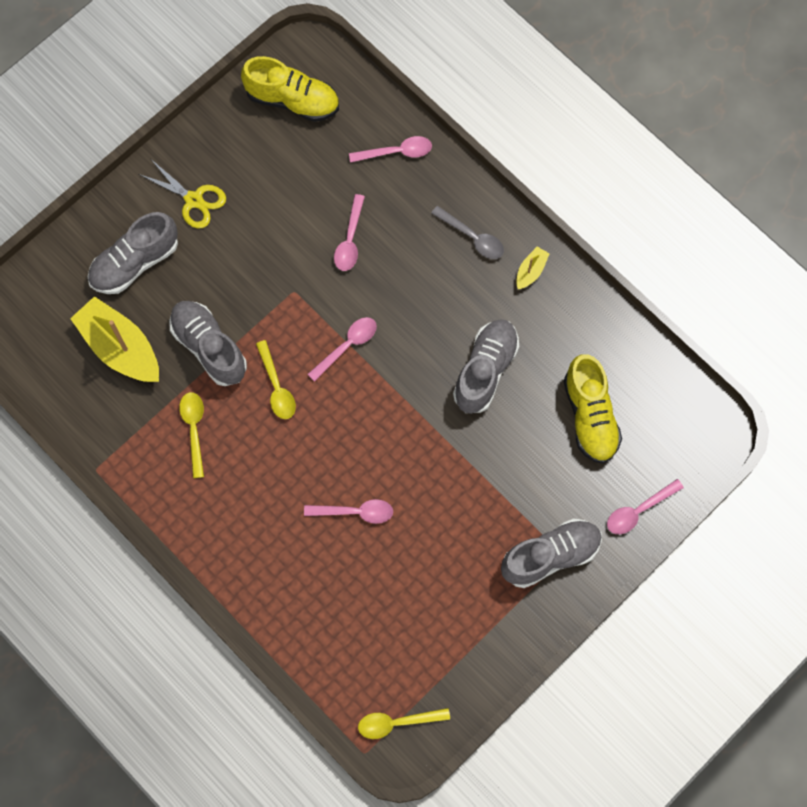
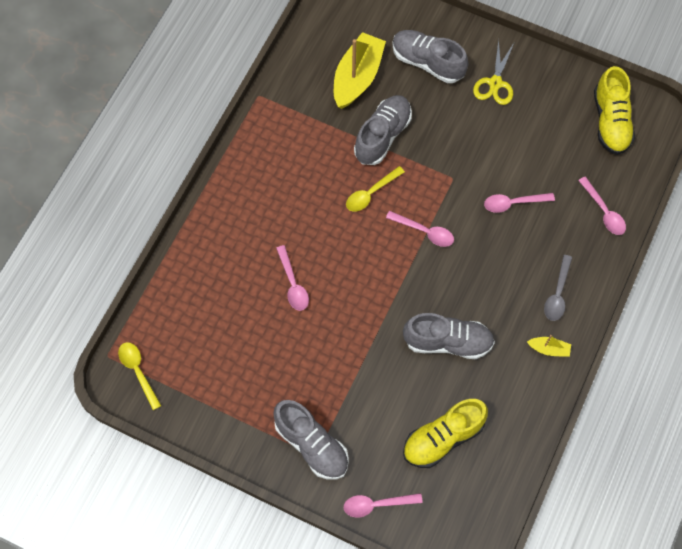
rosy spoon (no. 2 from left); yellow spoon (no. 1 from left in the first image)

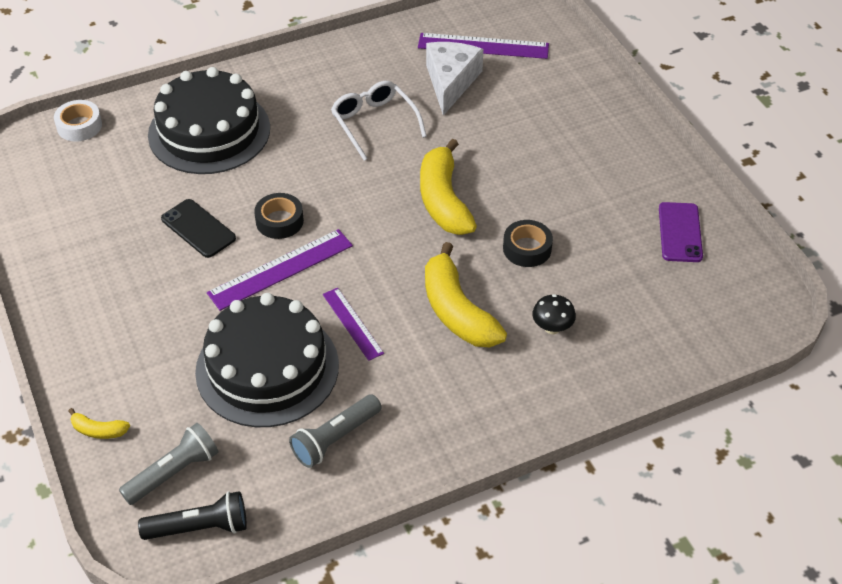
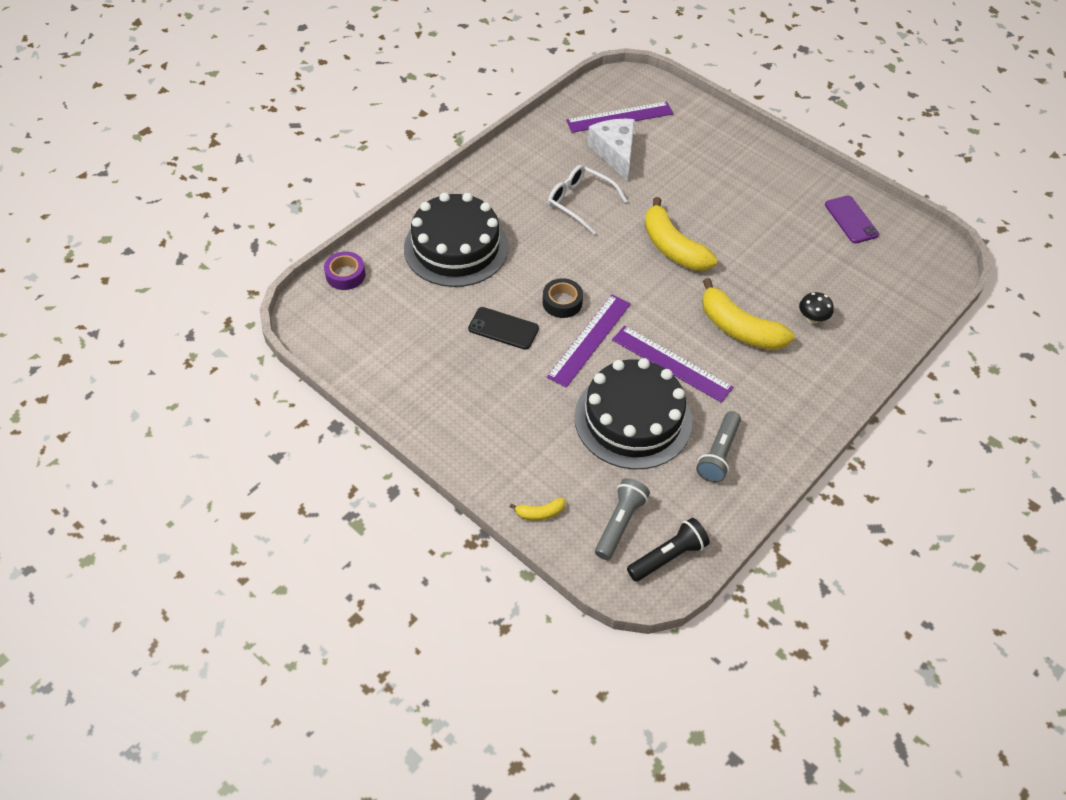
violet tape; violet ruler (no. 3 from left); jet-black tape (no. 2 from left in the first image)

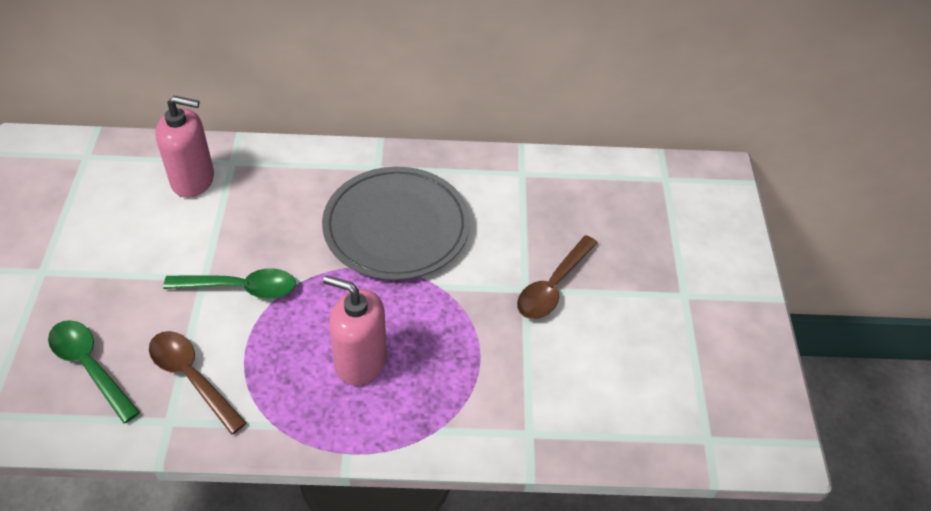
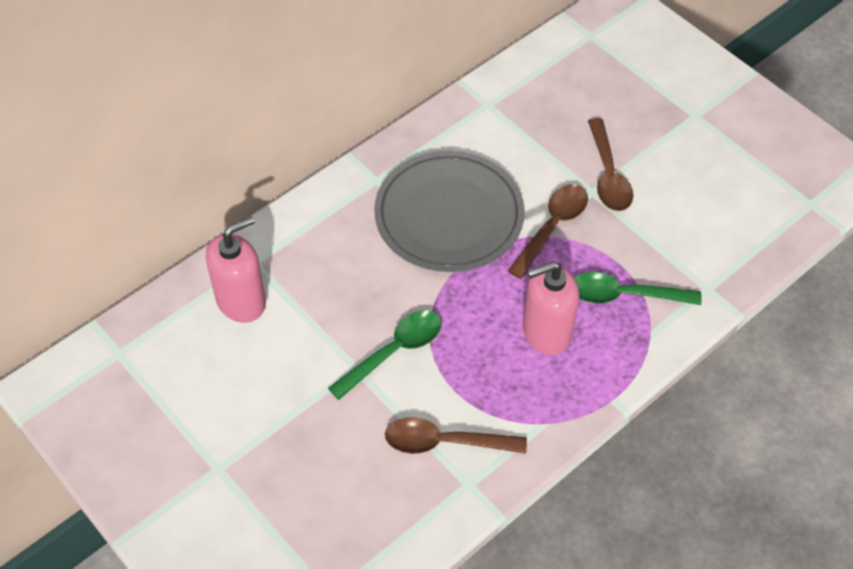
russet spoon (no. 2 from left); emerald spoon (no. 2 from left)

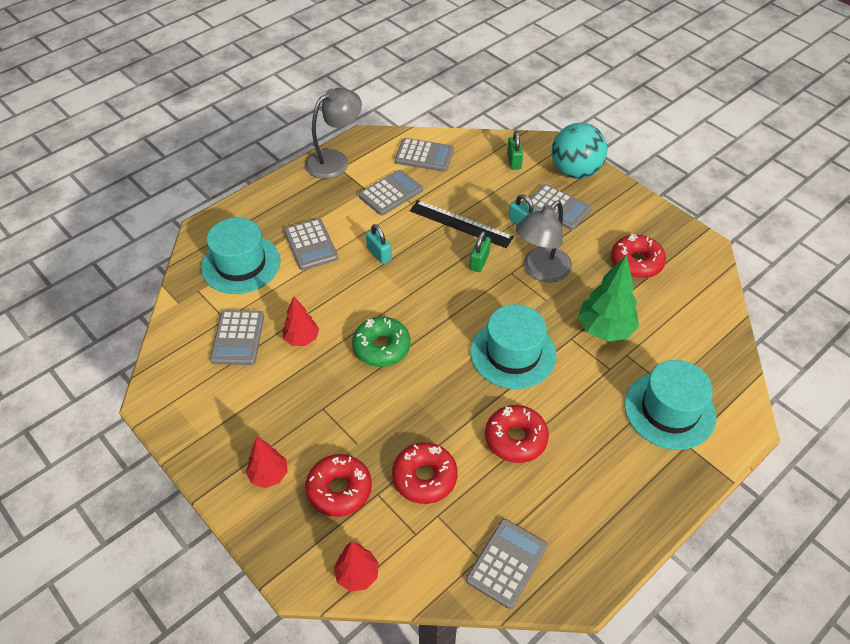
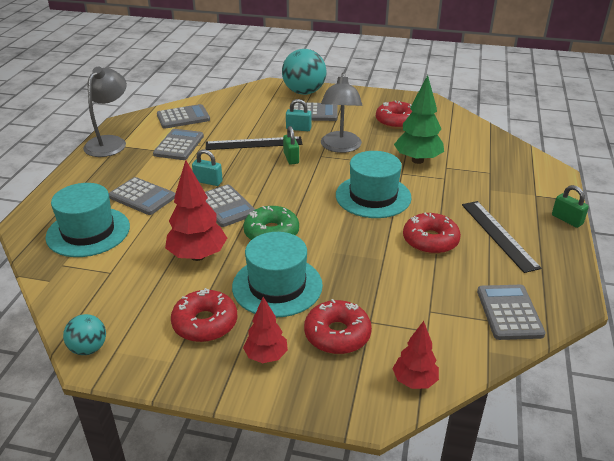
turquoise play ball (no. 1 from left); crimson fir tree (no. 1 from left); crimson donut (no. 1 from left); grey pocket calculator (no. 4 from left); turquoise tall hat (no. 2 from left); jet-black ruler (no. 2 from left); emerald padlock (no. 2 from left)

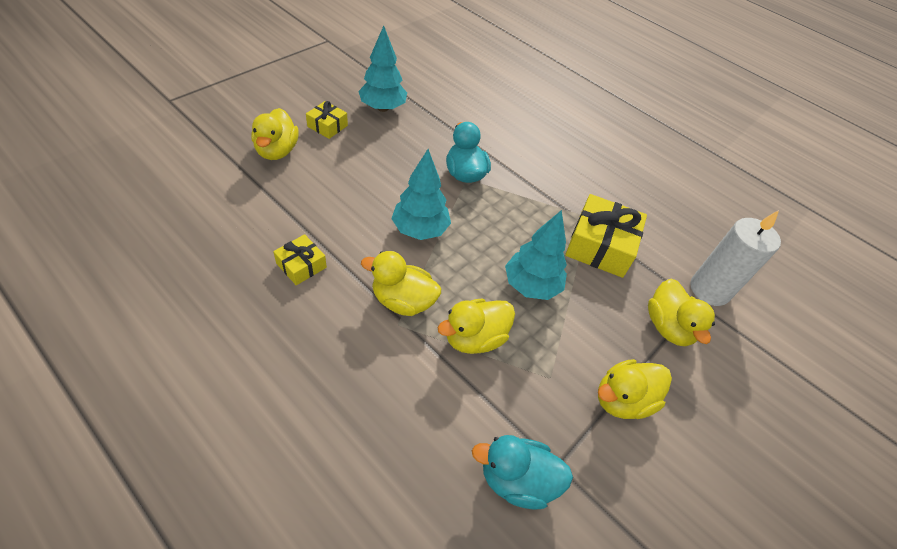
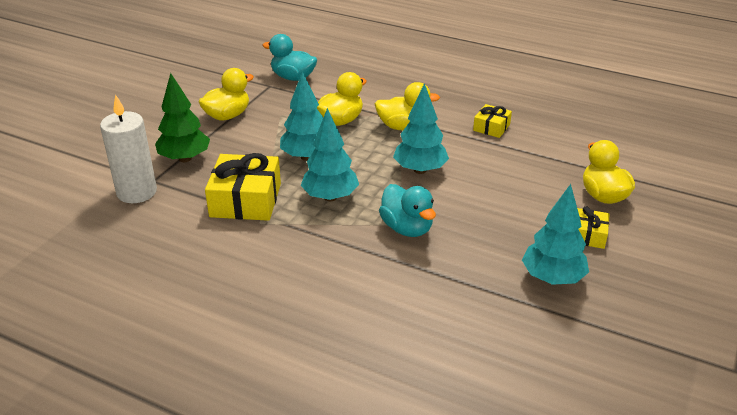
emerald fir tree; turquoise duck (no. 1 from left); turquoise fir tree (no. 2 from left)

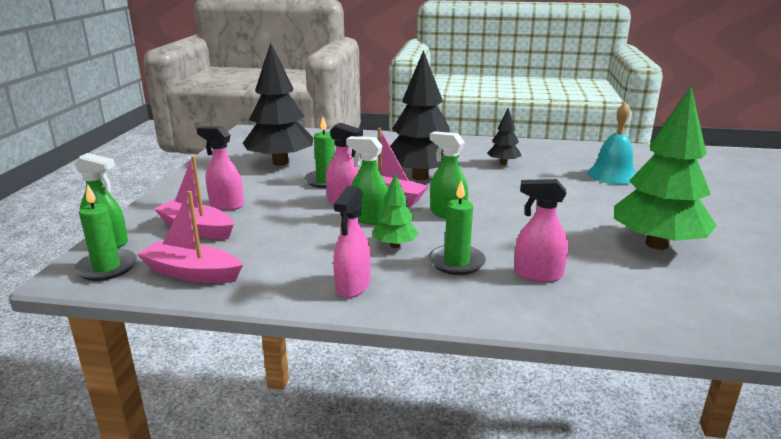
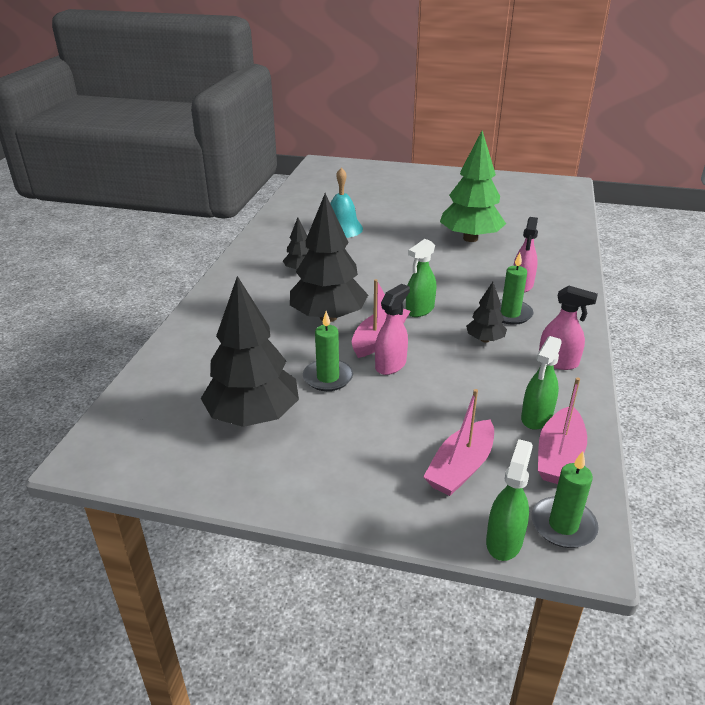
jet-black fir tree (no. 4 from left); emerald spray cleaner (no. 3 from left); rosy spray cleaner (no. 1 from left in the first image)

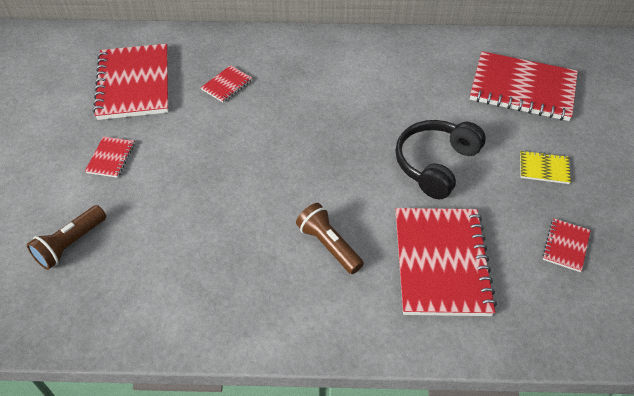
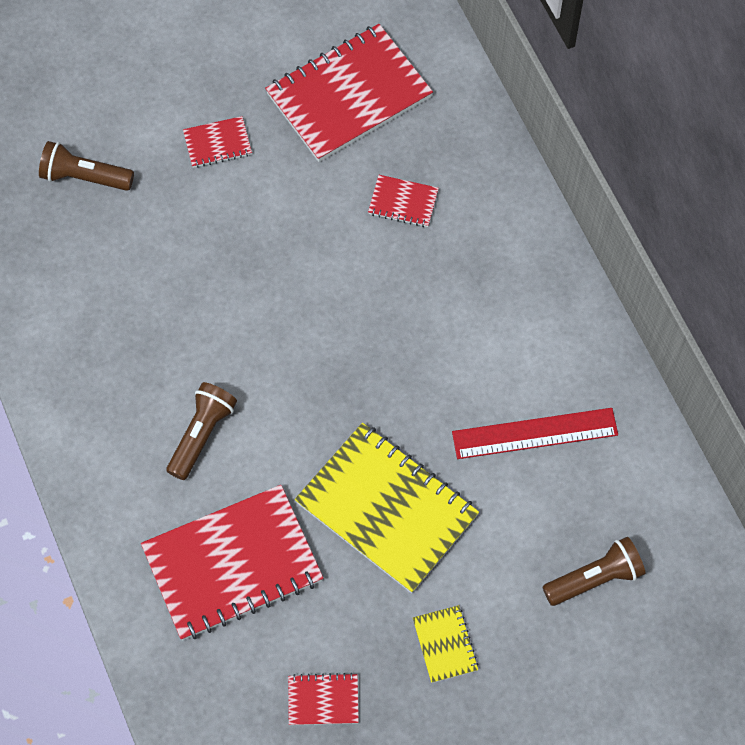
yellow exercise book (no. 1 from left); crimson ruler; russet pocket torch (no. 3 from left)

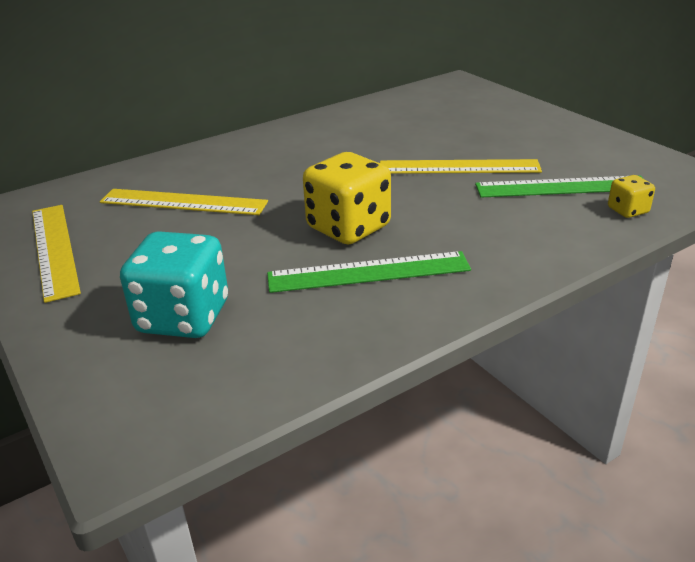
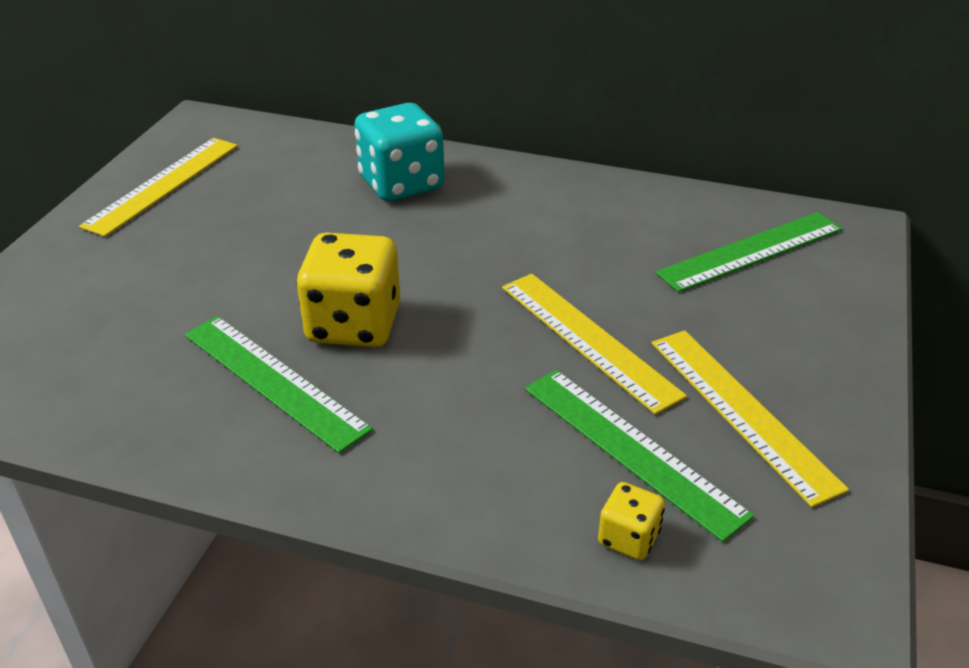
turquoise dice; yellow ruler (no. 3 from left); emerald ruler (no. 3 from left)

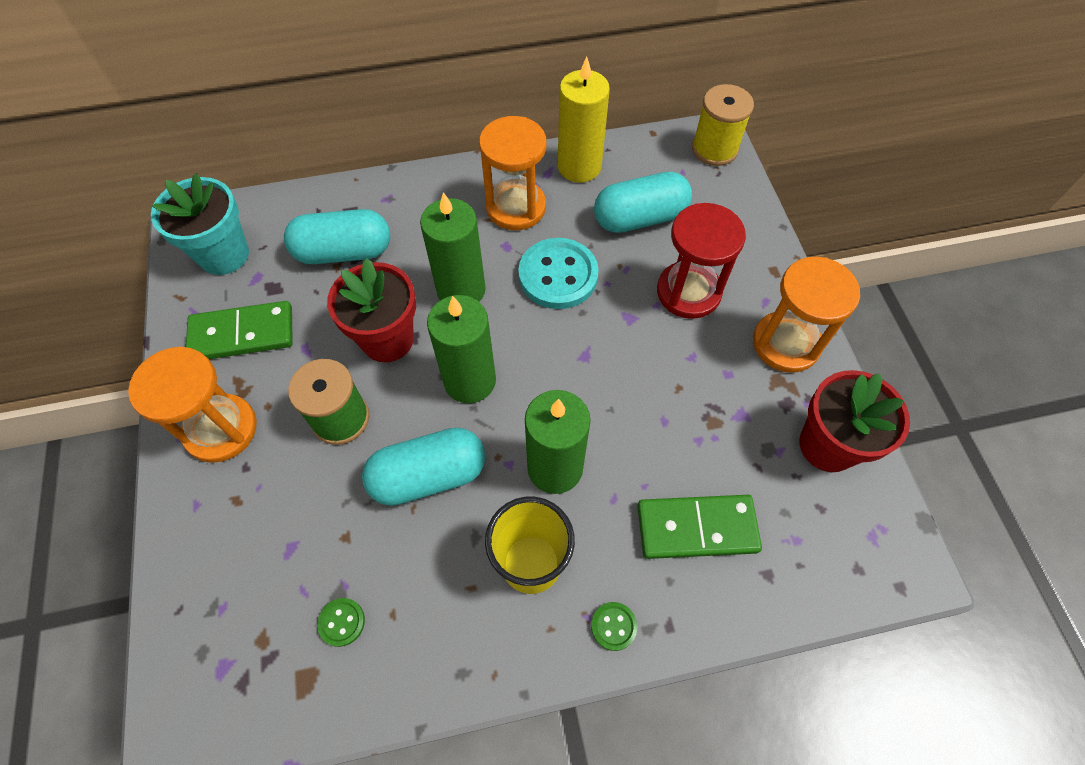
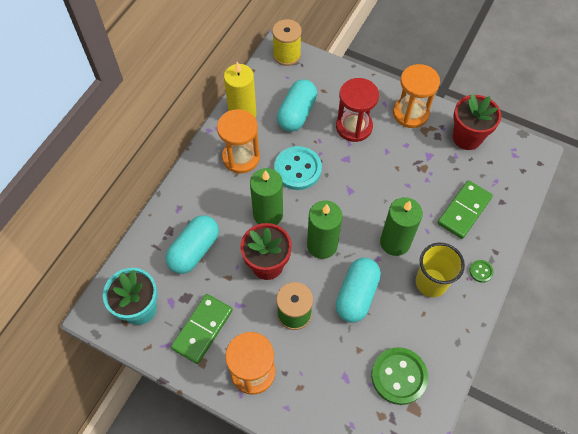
emerald shirt button (no. 1 from left)

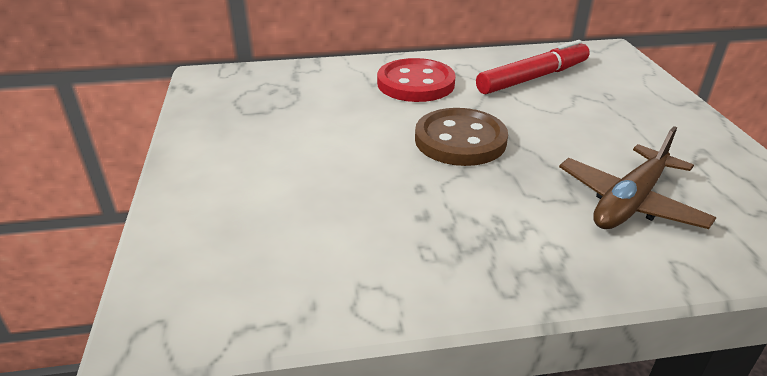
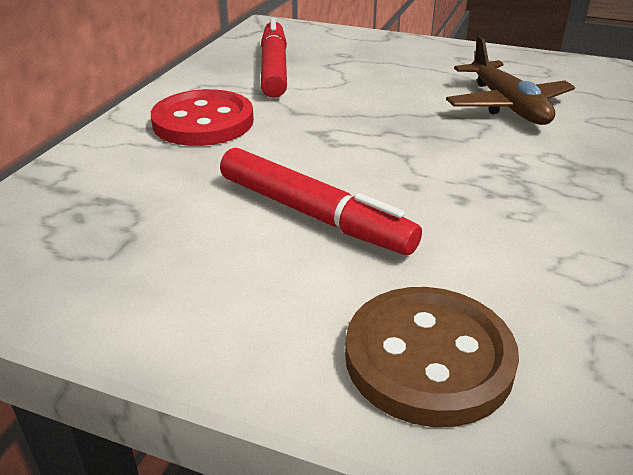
crimson marker pen (no. 2 from left); russet shirt button

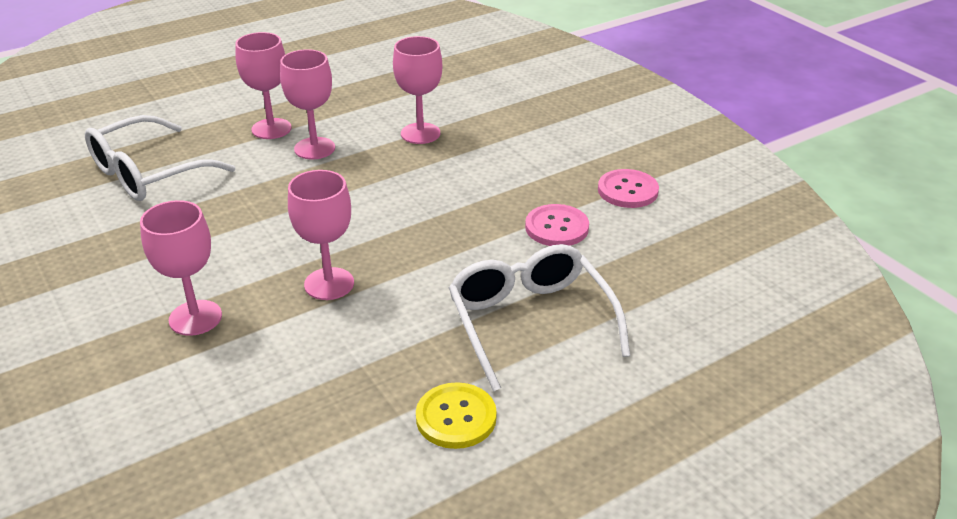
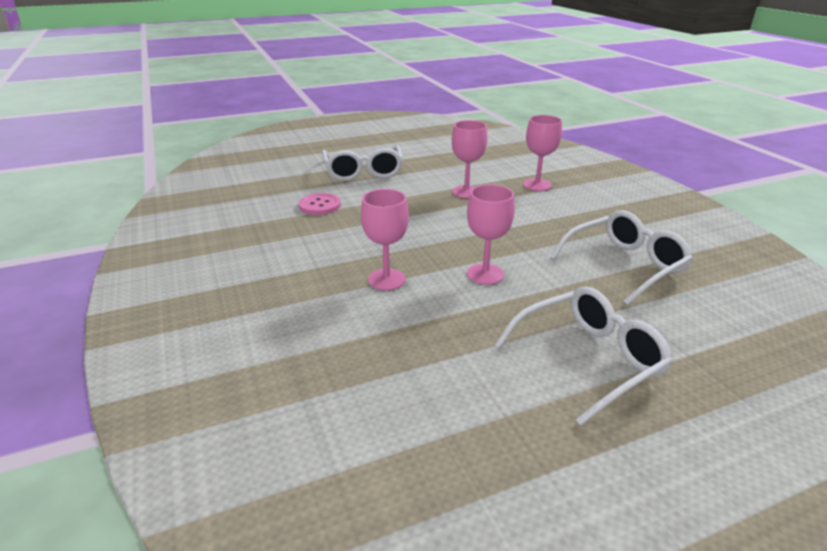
white eyeglasses (no. 2 from left); rosy chalice (no. 2 from left in the first image); yellow shirt button; rosy shirt button (no. 2 from left in the first image)

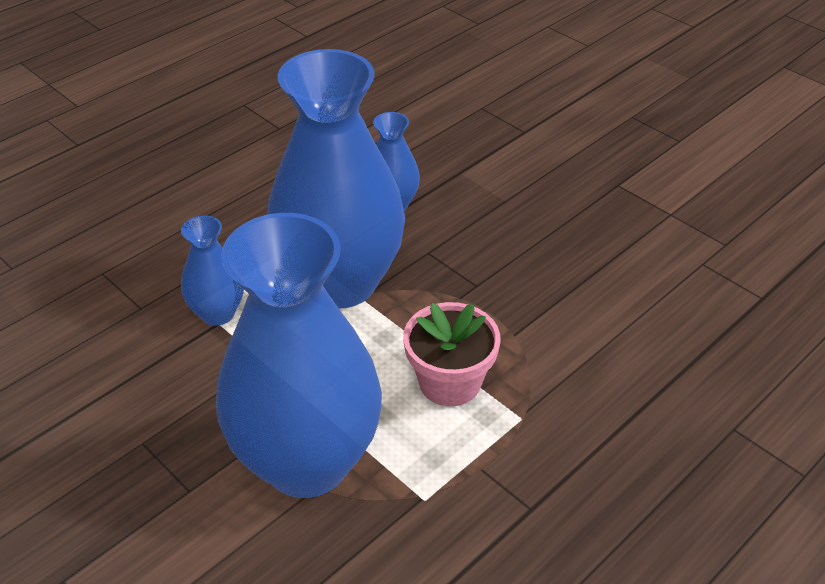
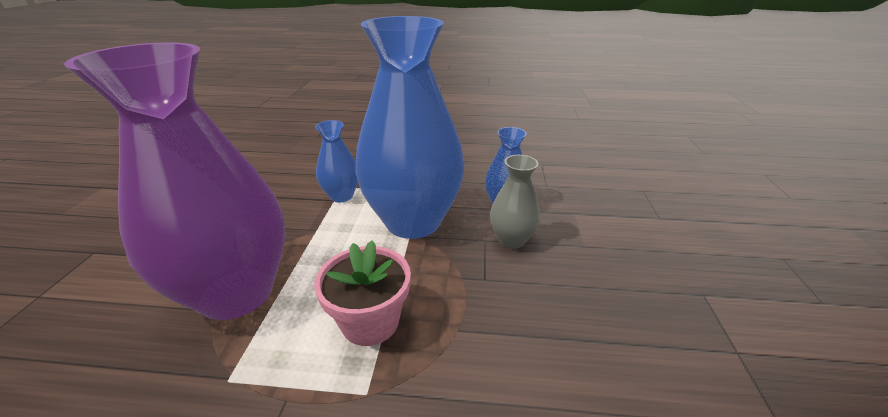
violet vase; grey vase

